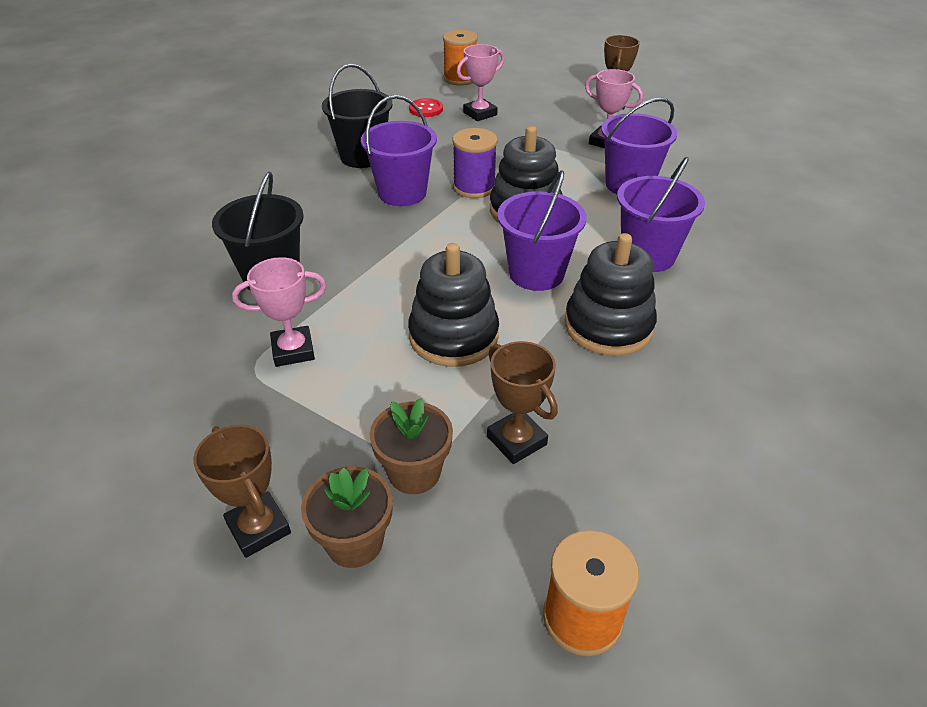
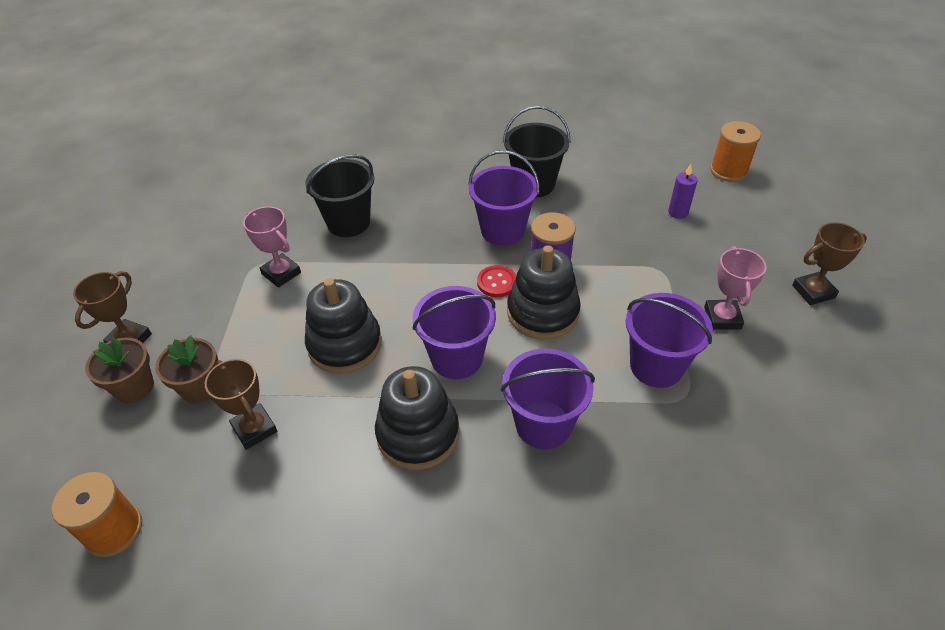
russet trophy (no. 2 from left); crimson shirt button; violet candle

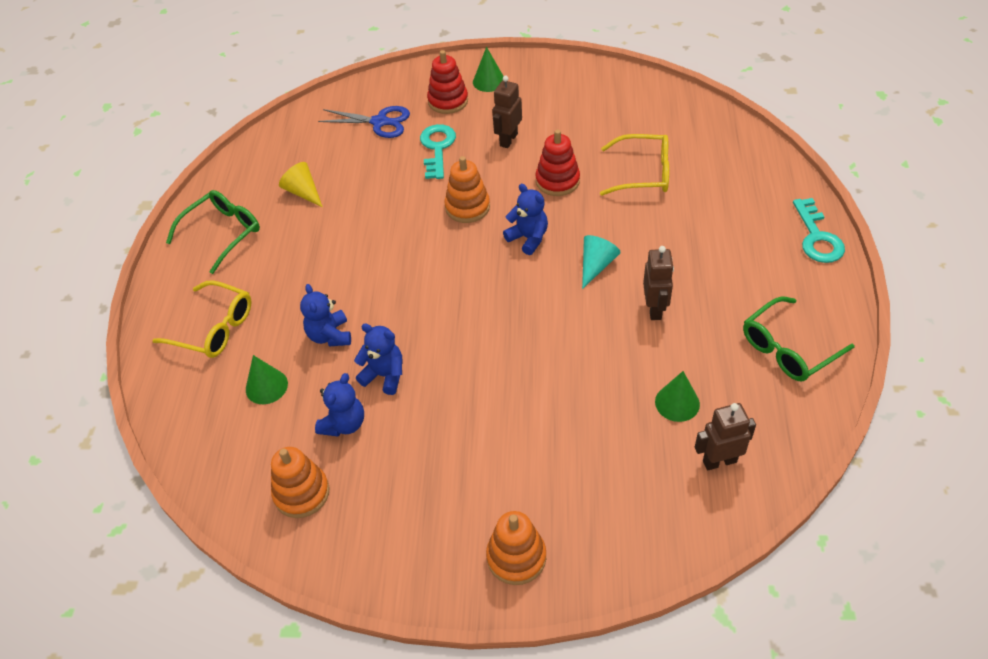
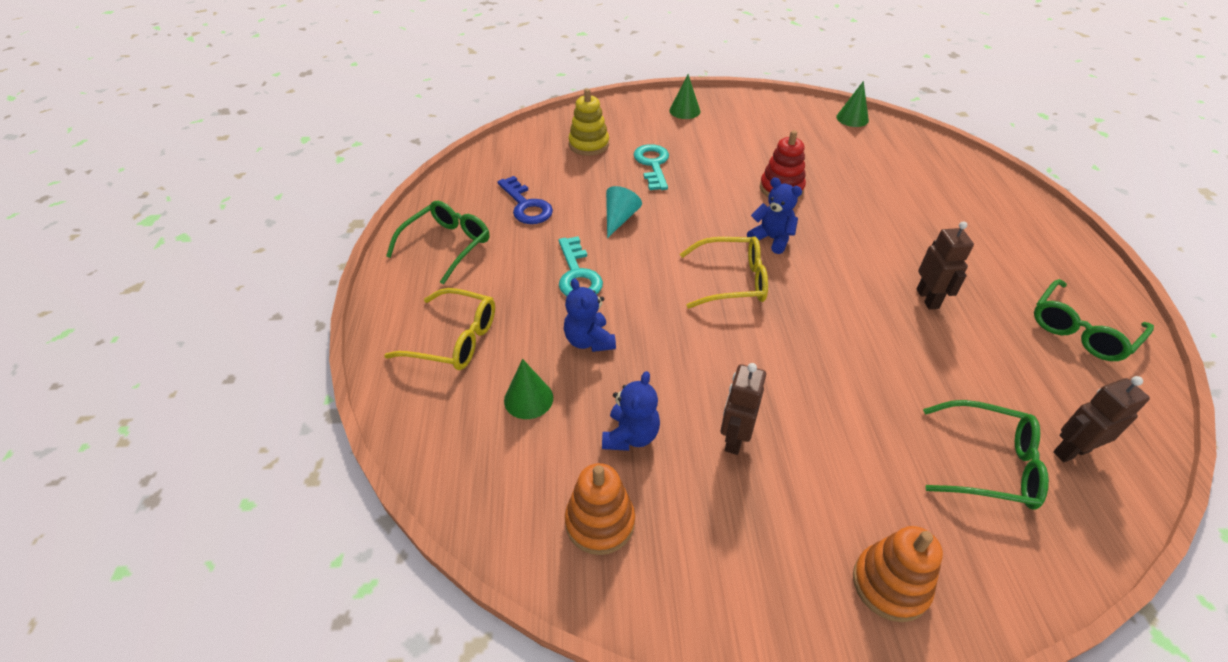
blue latchkey; turquoise latchkey (no. 1 from left); yellow stacking rings; turquoise cone shape; yellow eyeglasses (no. 2 from left); russet toy robot (no. 1 from left); emerald cone shape (no. 3 from left); emerald eyeglasses (no. 2 from left); blue stuffed bear (no. 3 from left in the first image); crimson stacking rings (no. 1 from left in the first image); bright orange stacking rings (no. 2 from left in the first image)

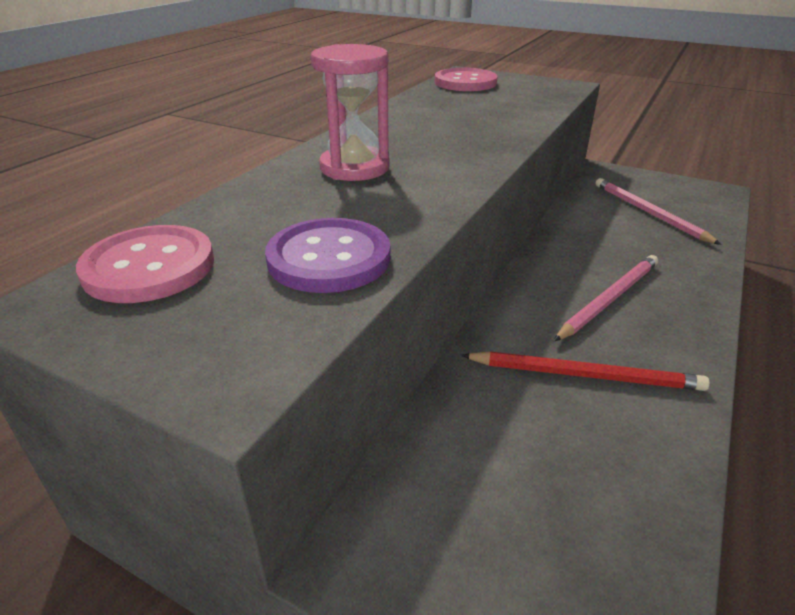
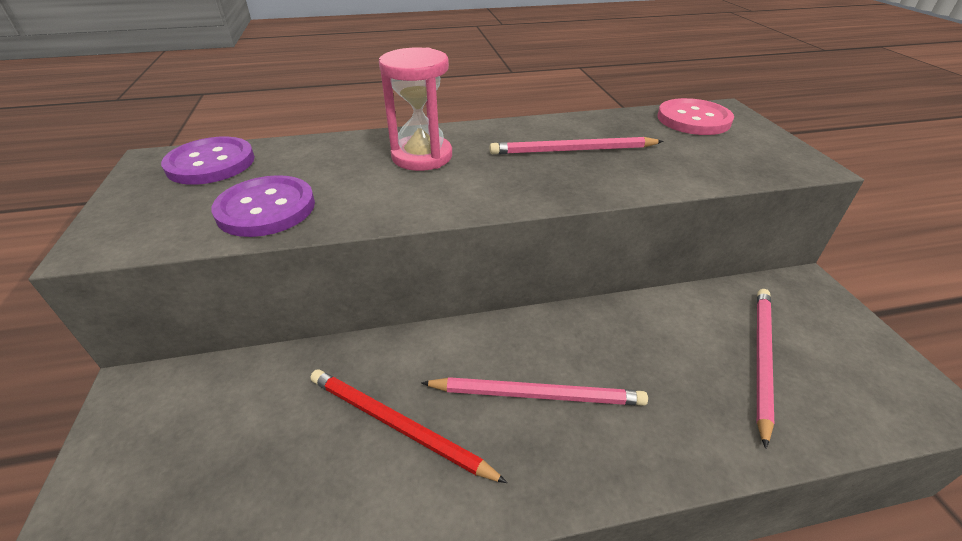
violet shirt button (no. 1 from left); crimson lead pencil; rosy lead pencil (no. 2 from left)

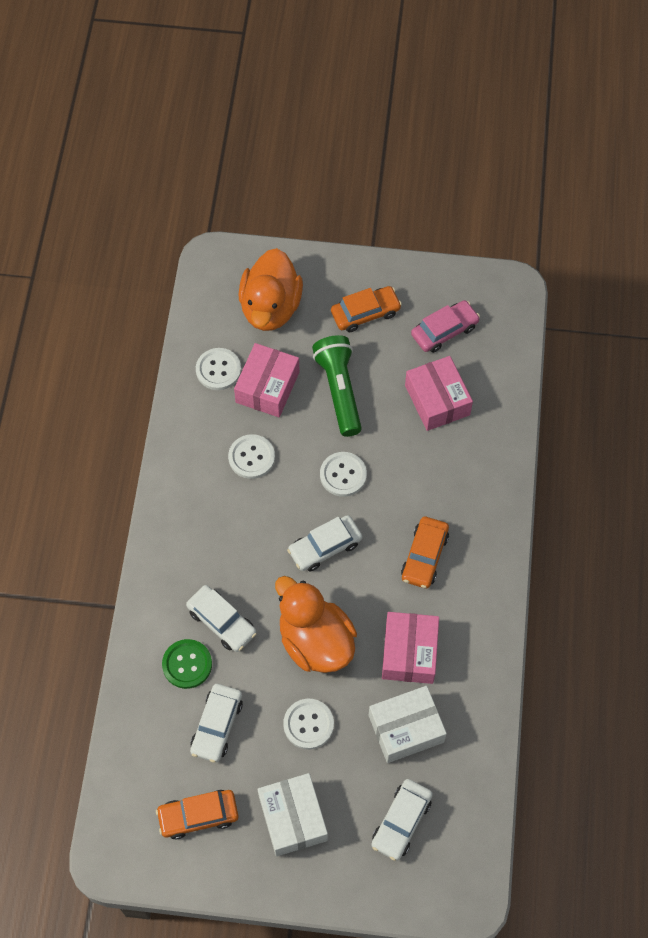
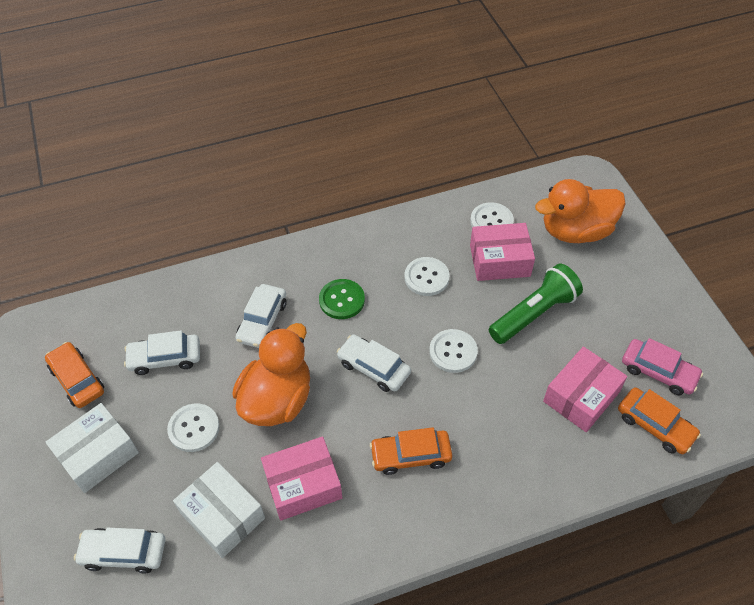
emerald shirt button; bright orange toy car (no. 3 from left)

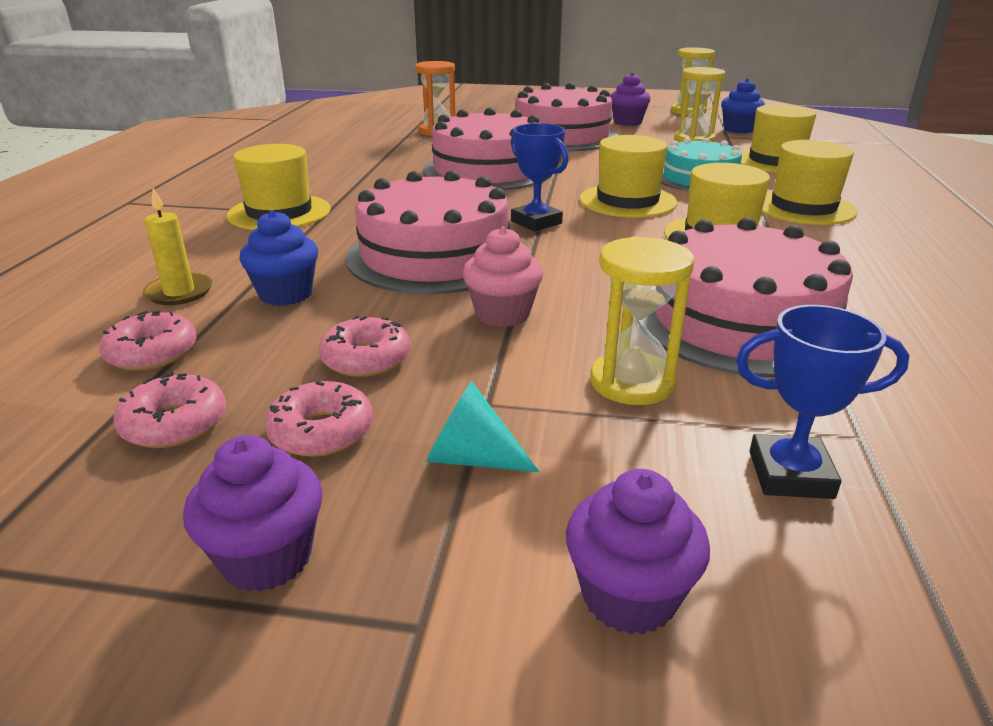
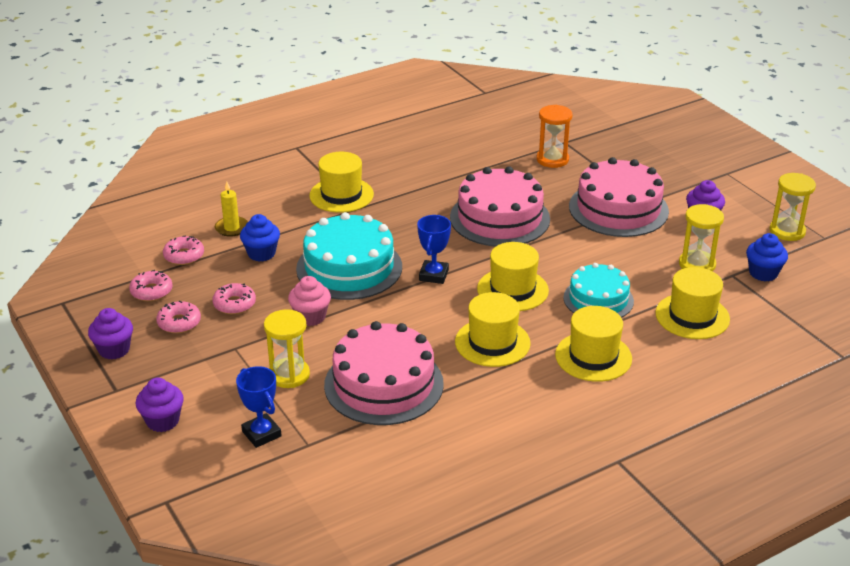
turquoise cake (no. 1 from left); turquoise cone shape

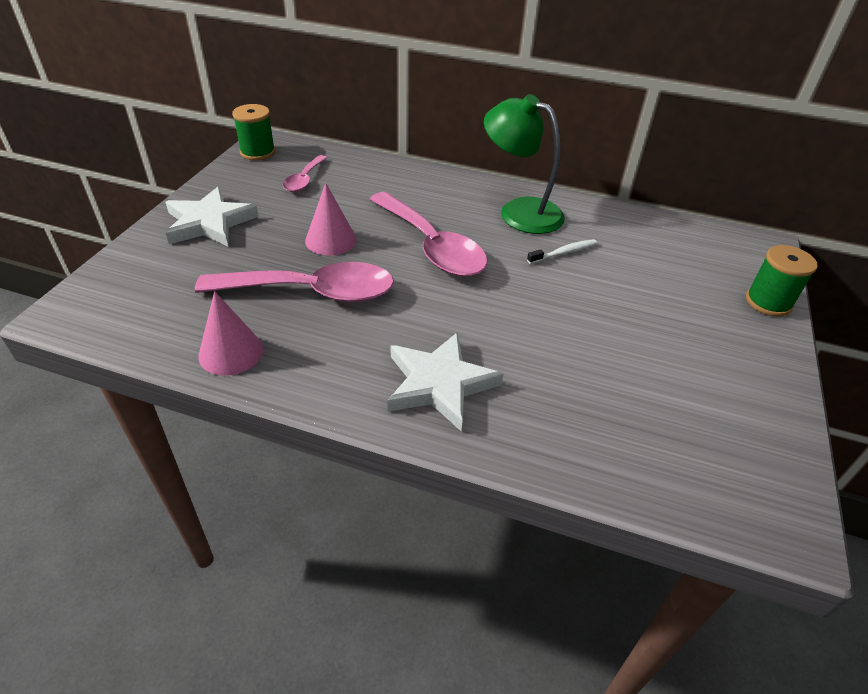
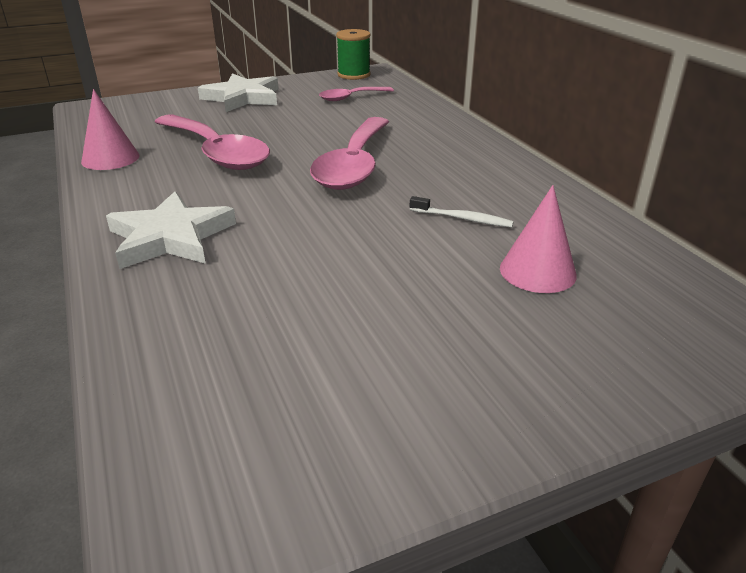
rosy cone shape (no. 2 from left); emerald lamp; emerald bobbin (no. 2 from left in the first image)

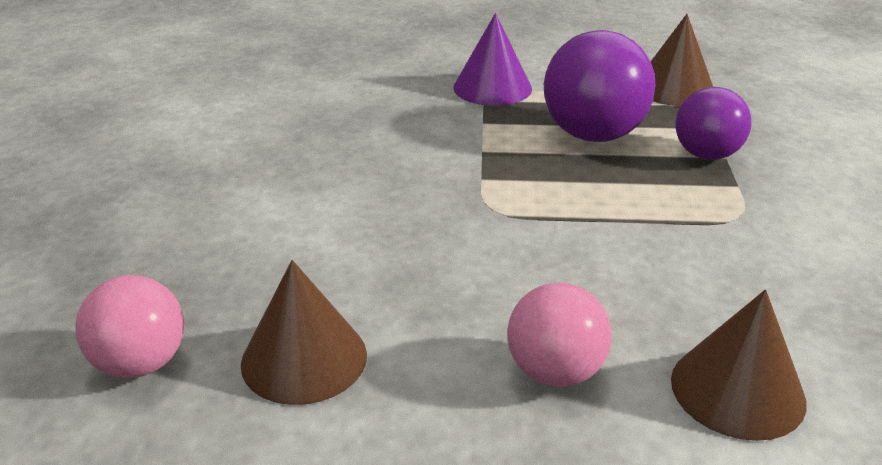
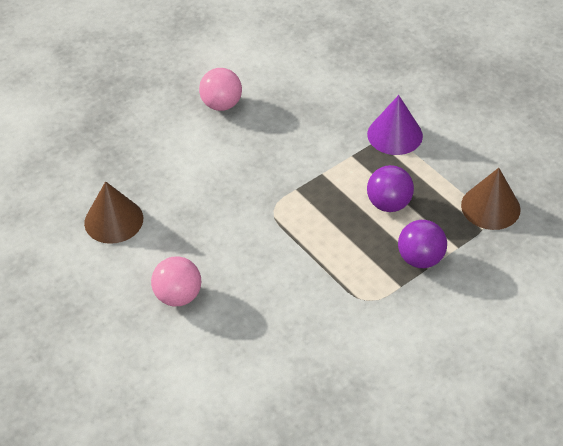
rosy play ball (no. 2 from left); violet play ball (no. 1 from left); russet cone shape (no. 3 from left in the first image)

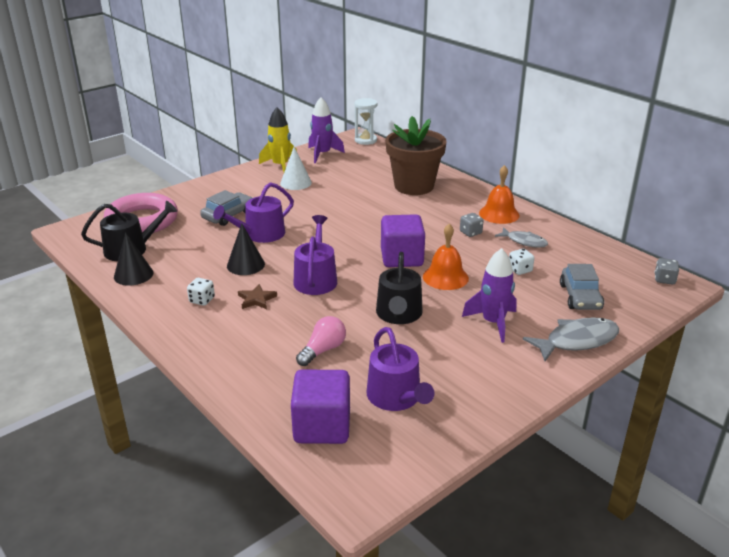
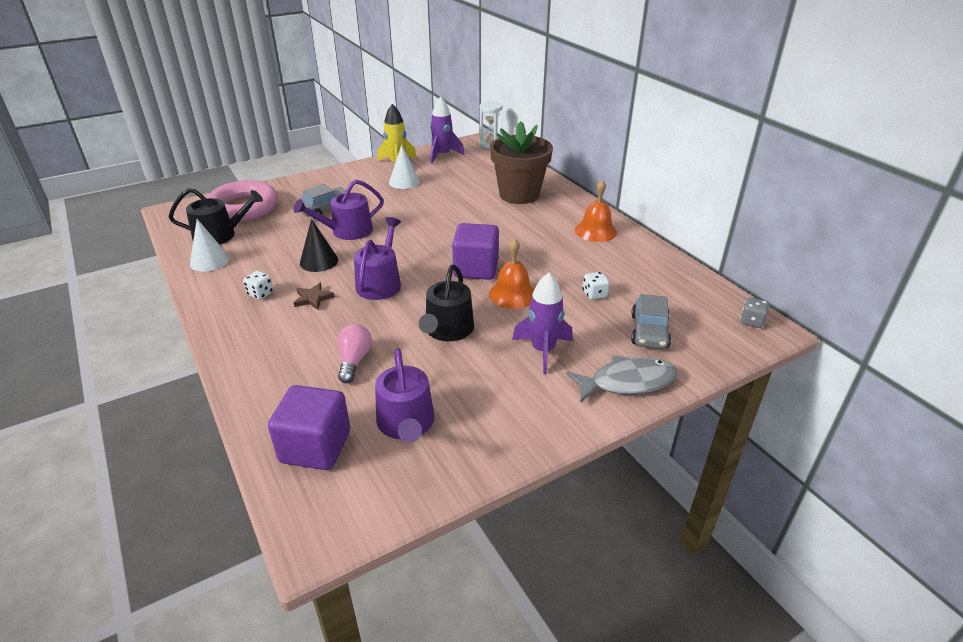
white cone shape (no. 1 from left); rosy light bulb; grey dice (no. 1 from left in the first image); grey fish (no. 1 from left in the first image)

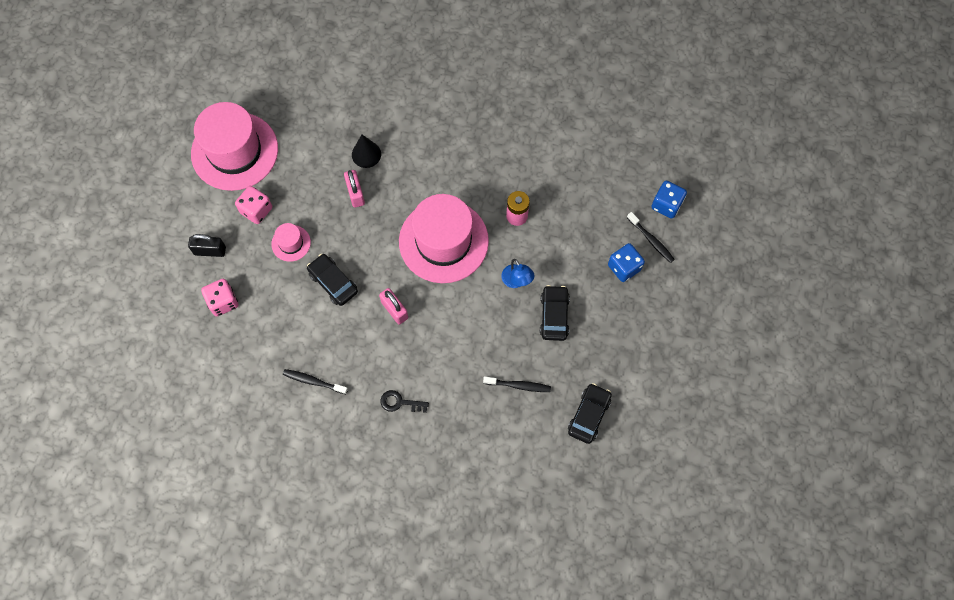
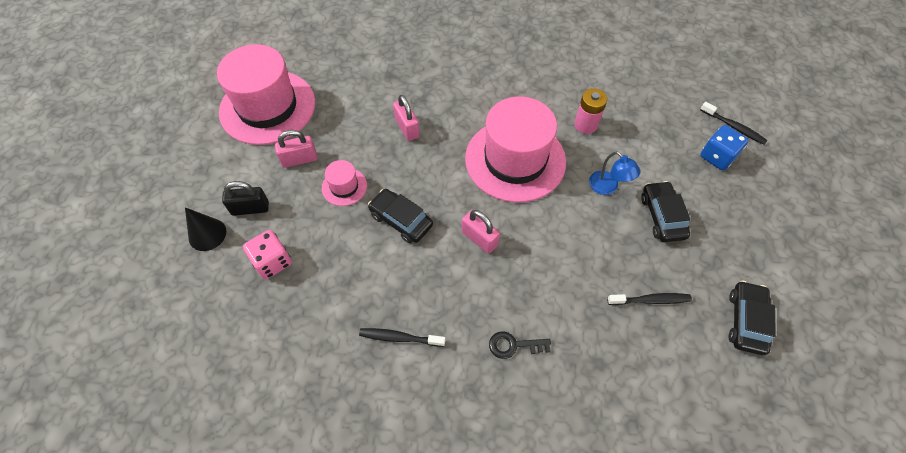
jet-black cone shape; rosy padlock (no. 1 from left); blue dice (no. 2 from left in the first image)

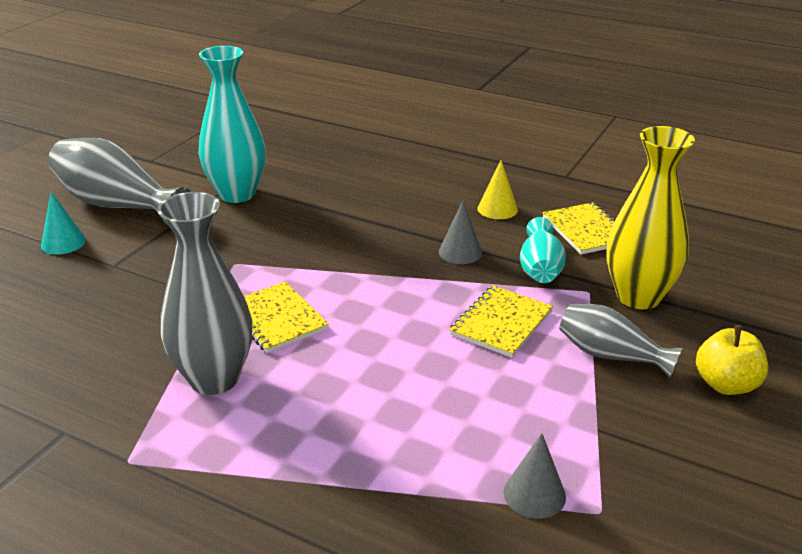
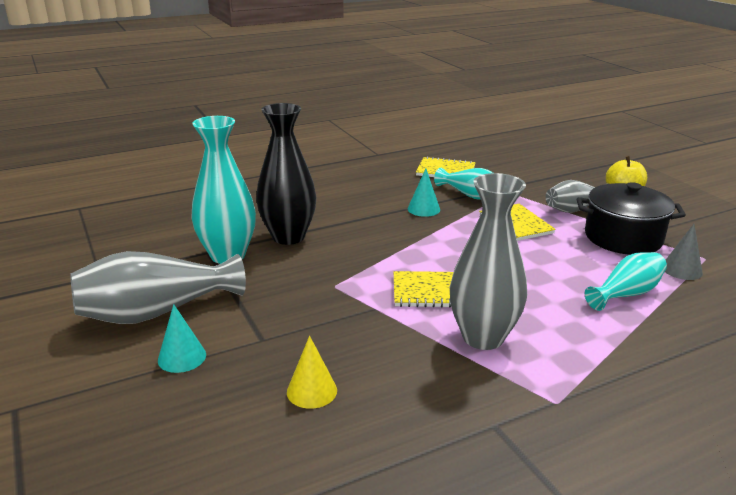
jet-black vase; yellow cone shape; turquoise cone shape (no. 2 from left); jet-black pot; turquoise vase (no. 3 from left); yellow vase

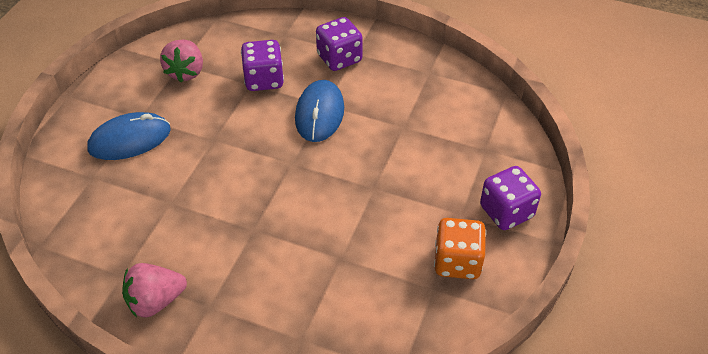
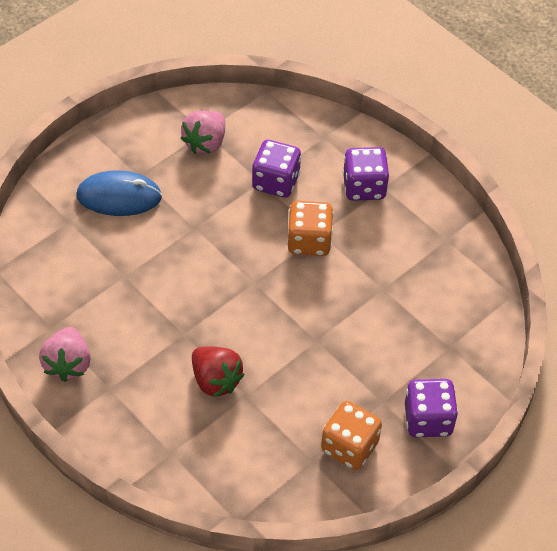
rosy strawberry (no. 1 from left); crimson strawberry; bright orange dice (no. 1 from left)

